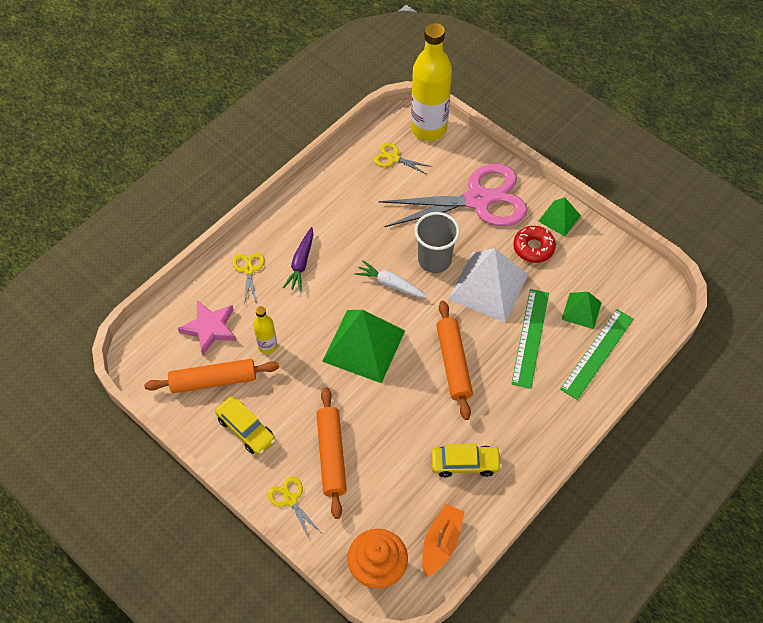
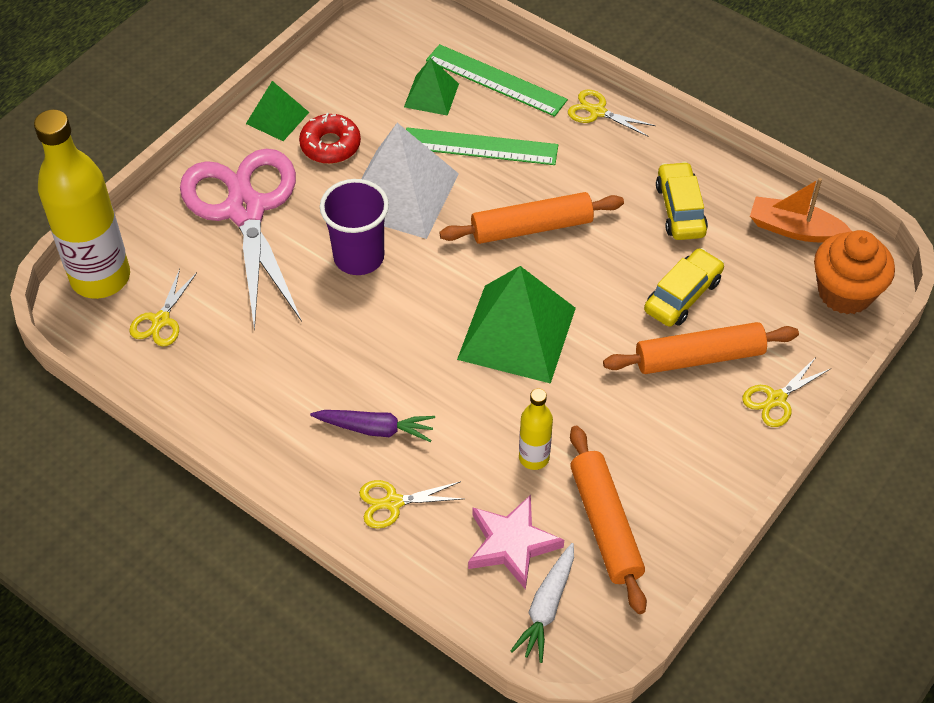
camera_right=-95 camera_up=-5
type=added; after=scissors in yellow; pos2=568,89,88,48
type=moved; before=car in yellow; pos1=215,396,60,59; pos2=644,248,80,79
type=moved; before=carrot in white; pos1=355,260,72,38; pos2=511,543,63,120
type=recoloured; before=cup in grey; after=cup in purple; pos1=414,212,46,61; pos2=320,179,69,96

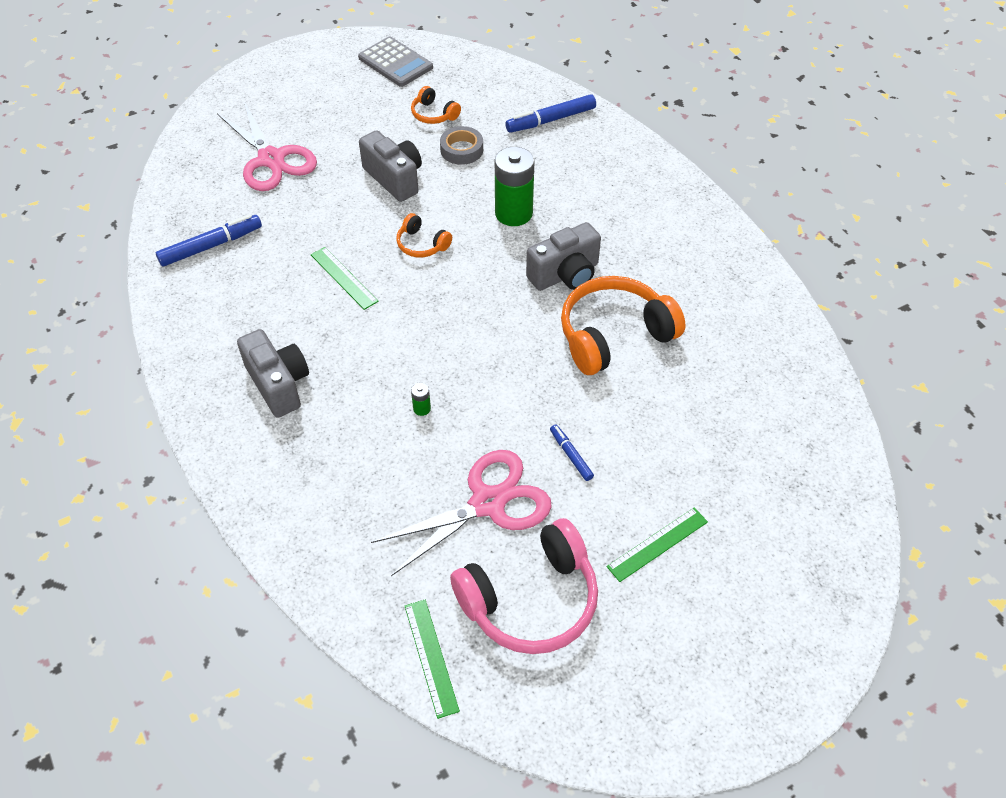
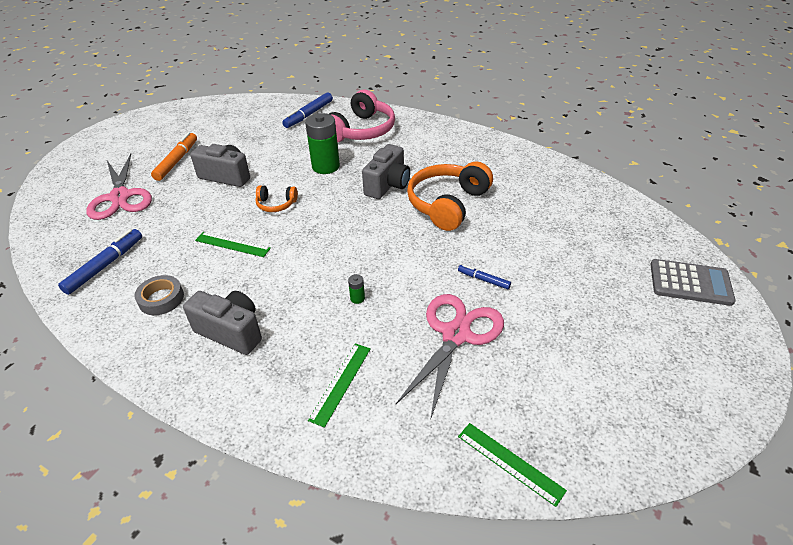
camera_right=-30 camera_up=-10
type=removed; before=headphones in orange; pos1=411,86,50,38
type=added; after=marker in orange; pos2=151,132,46,49
type=moved; before=calculator in grey; pos1=358,36,75,51; pos2=650,259,86,47
type=moved; before=tape in grey; pos1=440,126,43,39; pos2=134,275,50,40
type=moved; before=headphones in pink; pos1=450,518,148,136; pos2=329,90,66,53
type=moved; before=ruler in green; pos1=607,507,101,75; pos2=308,343,62,85
type=turned; before=scissors in pink; pos1=217,102,100,89; pos2=86,154,66,66; turn=45

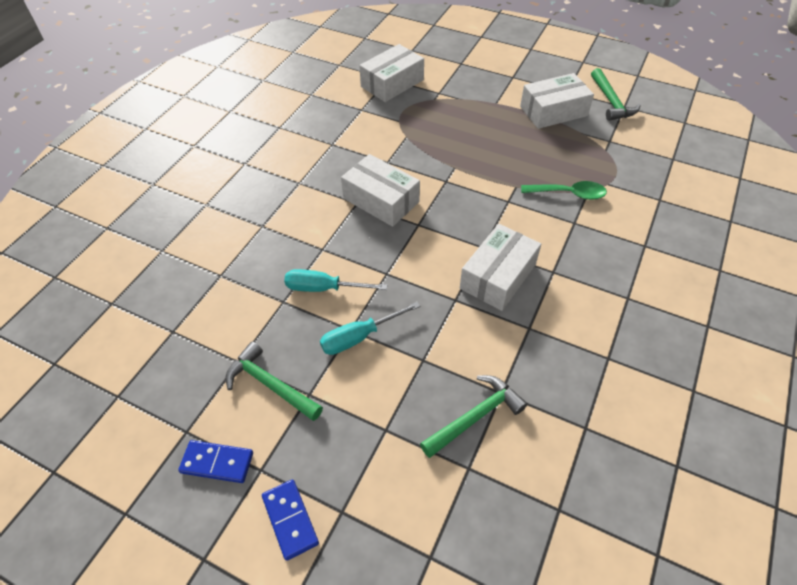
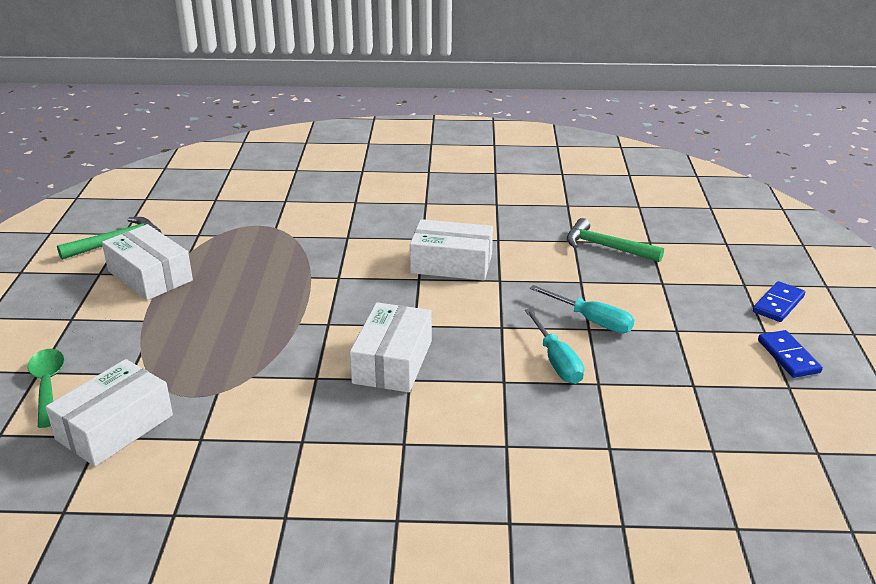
camera_right=-115 camera_up=-20
type=removed; before=hammer in green; pos1=225,341,98,80
type=moved; before=spoon in green; pos1=521,181,86,19; pos2=27,349,38,79
type=turned; before=box in white; pos1=359,44,65,58; pos2=46,359,127,108; turn=-75

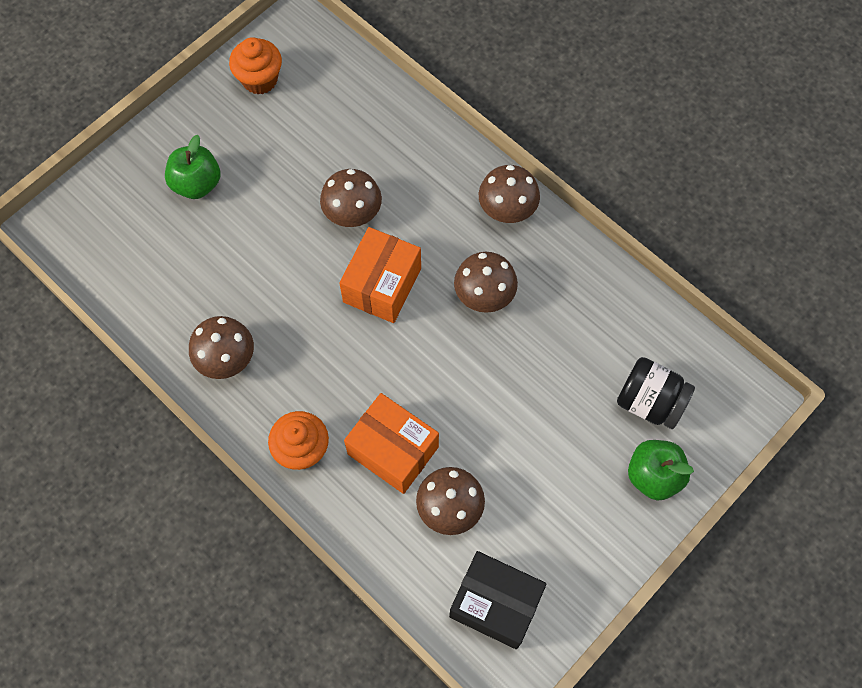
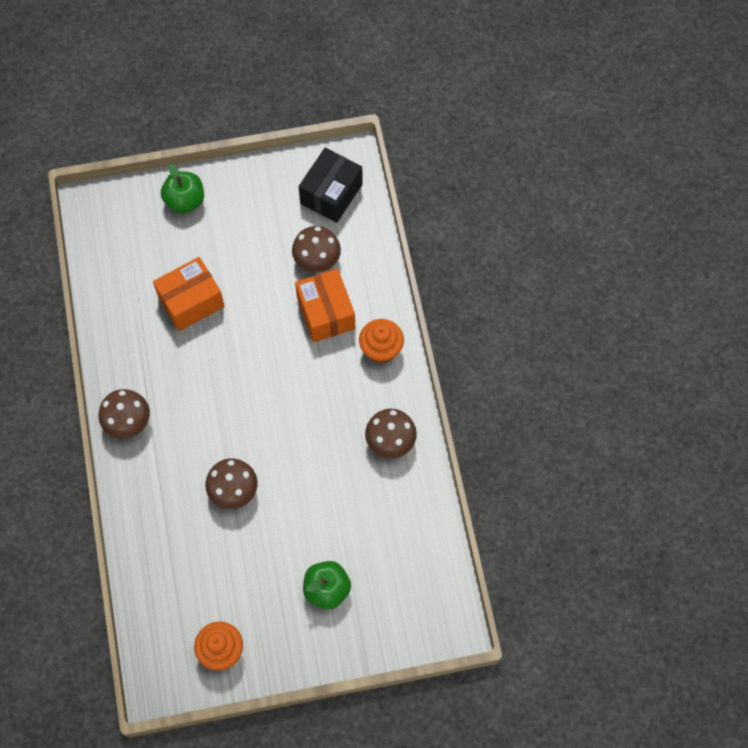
camera_right=-145 camera_up=0
type=removed; before=mushroom in brown; pos1=454,252,64,61
type=removed; before=jar in black; pos1=617,357,78,72
type=moved; before=box in orange; pos1=339,227,82,96; pos2=153,257,72,74
type=turned; before=box in black; pos1=449,551,98,98; pos2=299,148,64,75; turn=60

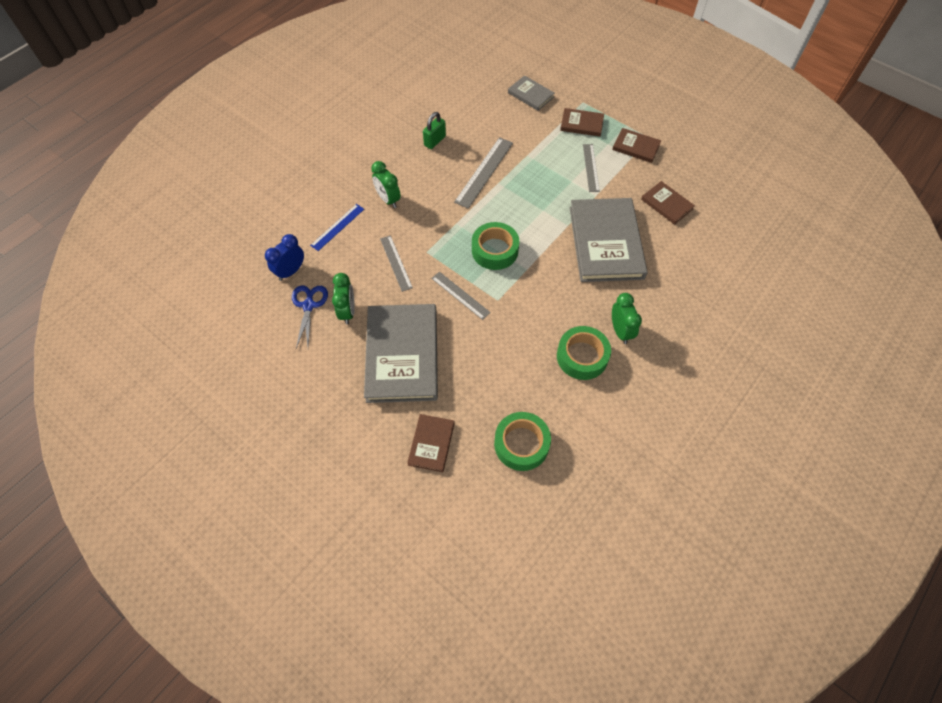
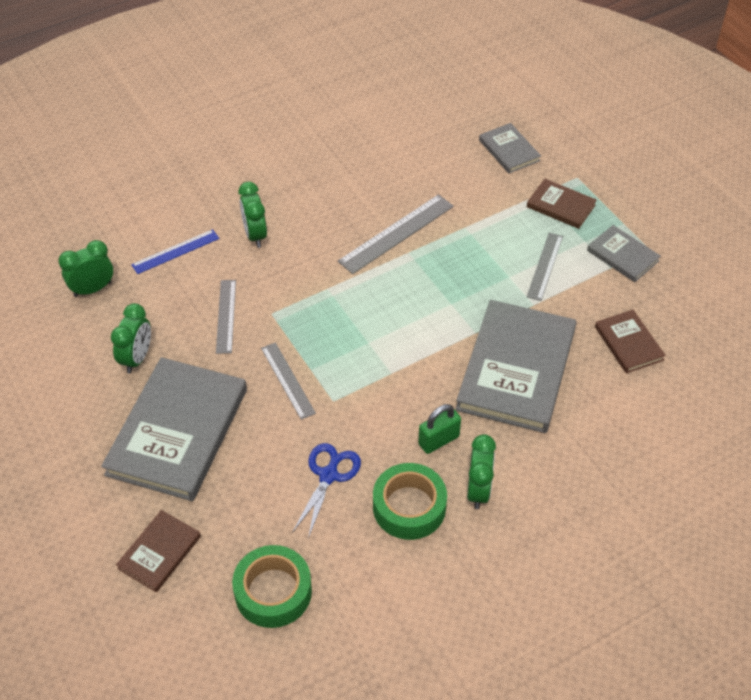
camera_right=20 camera_up=-10
type=removed; before=tape in green; pos1=472,222,48,48
type=moved; before=scissors in blue; pos1=292,285,36,63; pos2=292,443,69,96
type=moved; before=padlock in green; pos1=423,112,23,37; pos2=418,404,43,50
type=recoloured; before=clock in blue; after=clock in green; pos1=265,234,39,47; pos2=59,240,54,57
type=recoloured; before=book in brown; after=book in grey; pos1=612,128,49,35; pos2=587,225,74,57

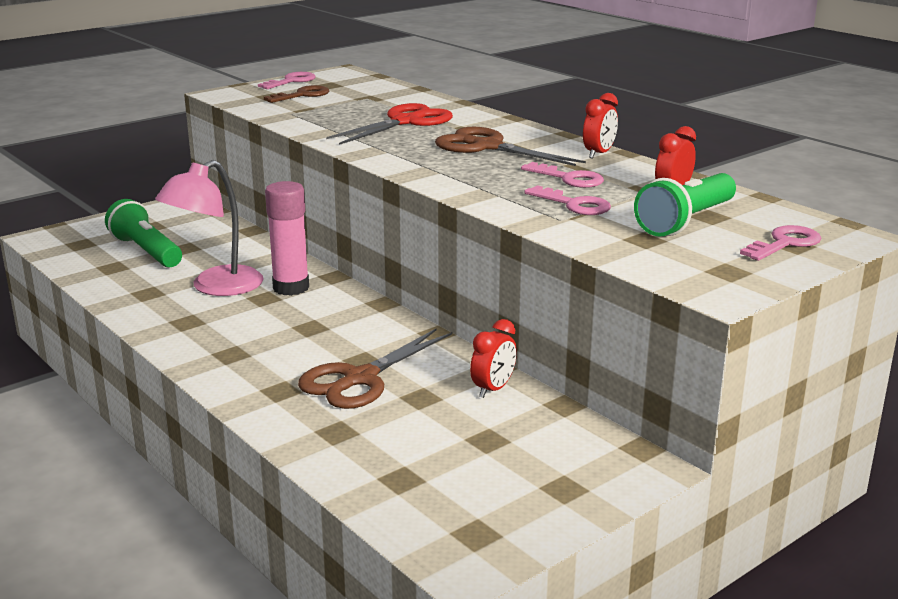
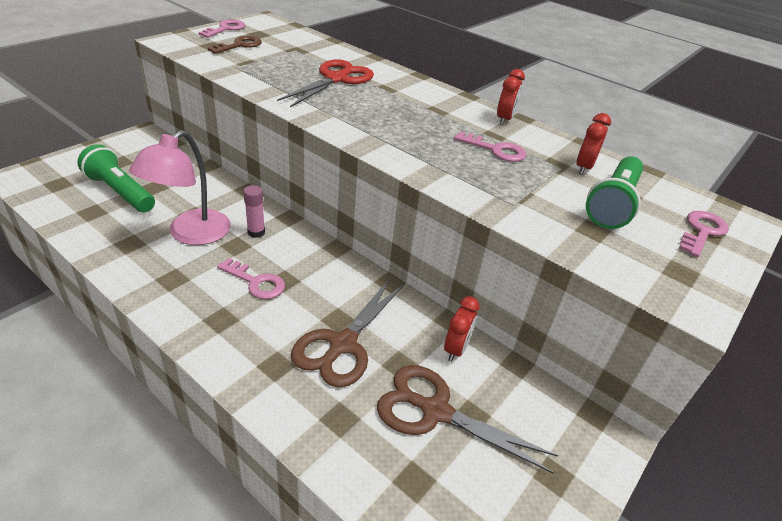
camera_right=-15 camera_up=15
type=moved; before=scissors in brown; pos1=435,127,151,39; pos2=377,365,181,108
type=moved; before=key in pink; pos1=524,185,87,30; pos2=217,258,68,41
type=resized; before=glue stick in pink; pos1=265,181,44,115; pos2=243,185,22,53; scale=0.57

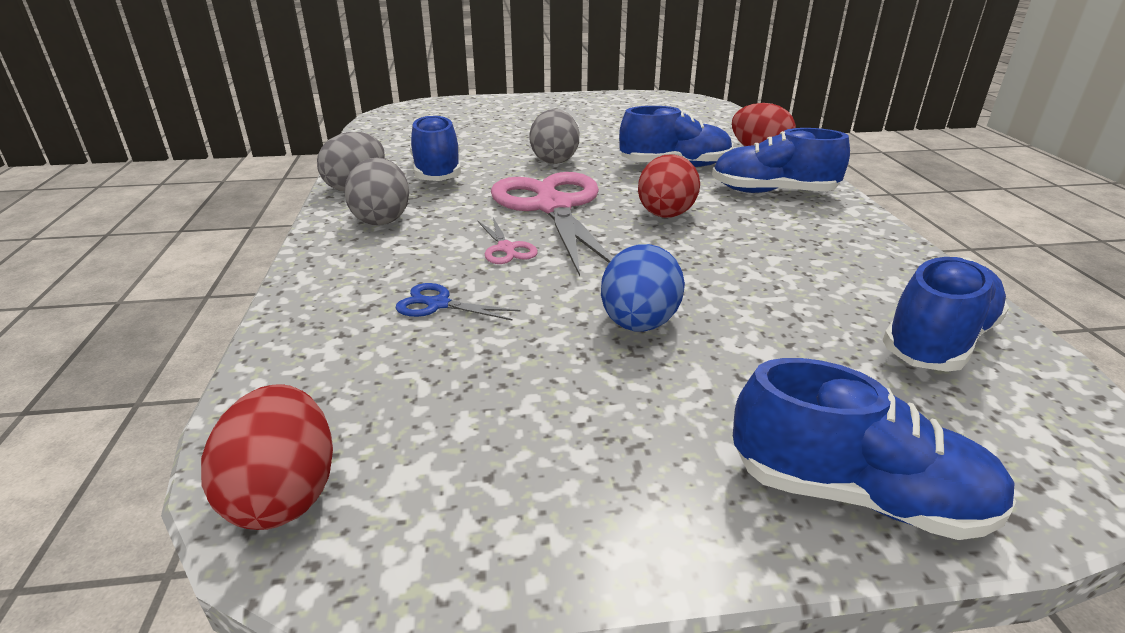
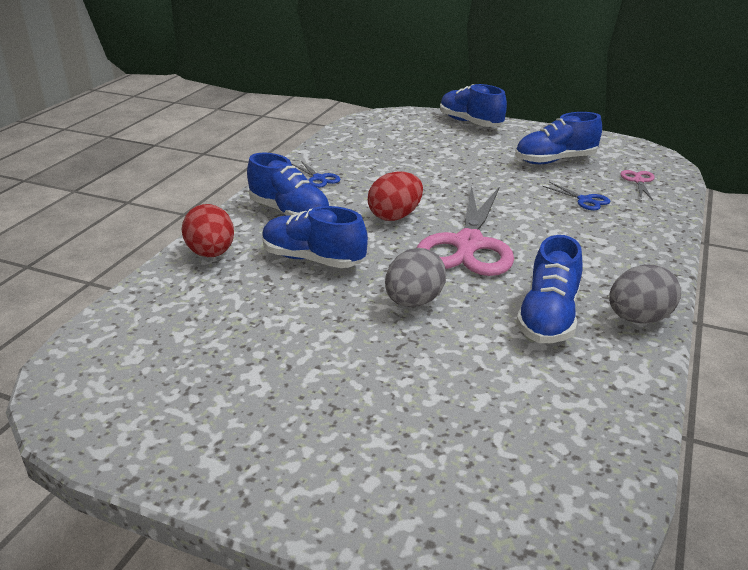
camera_right=-150 camera_up=0
type=removed; before=egg in red; pos1=201,385,132,145
type=removed; before=egg in grey; pos1=344,158,65,67
type=removed; before=egg in blue; pos1=601,244,84,88
type=added; after=scissors in blue; pos2=292,161,49,27
type=moved; before=scissors in pink; pos1=478,218,60,46; pos2=620,170,35,31
type=moved; before=shoe in blue; pos1=882,257,127,115; pos2=515,112,87,52

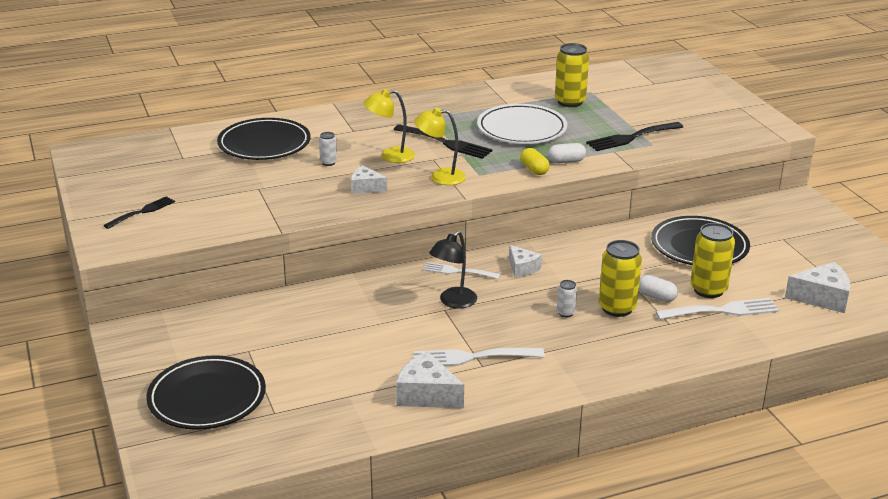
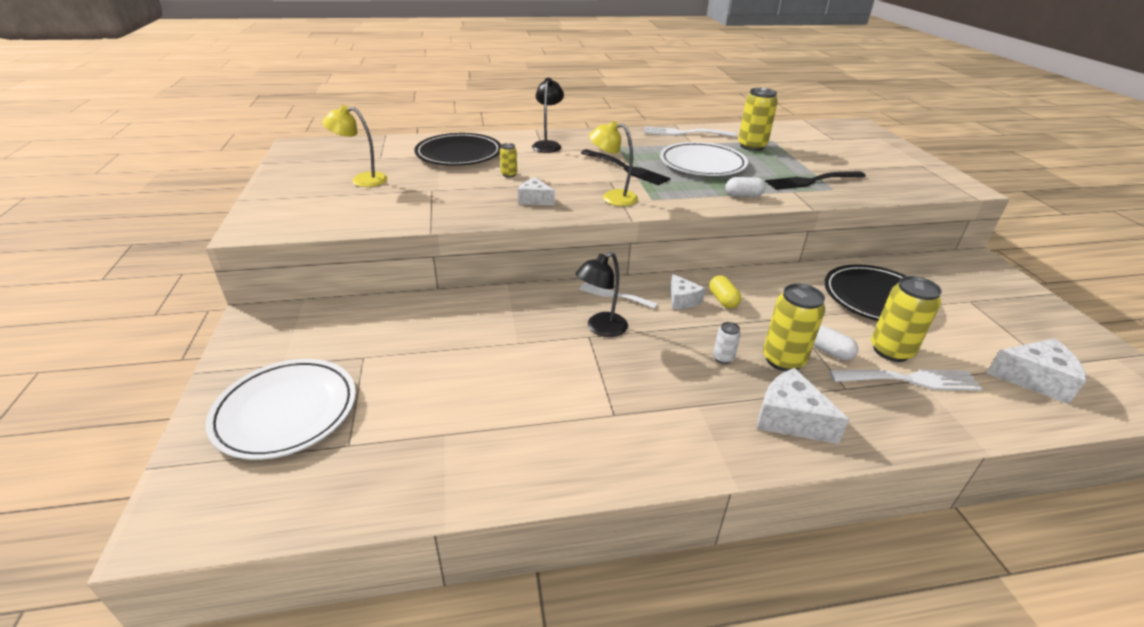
camera_right=10 camera_up=5
type=removed; before=fork in black; pos1=103,196,72,33
type=added; after=lamp in black; pos2=532,78,32,75
type=moved; before=lamp in yellow; pos1=364,89,51,74; pos2=322,105,65,82
type=moved; before=cheese in white; pos1=396,351,68,57; pos2=757,368,93,76
type=moved; before=fork in white; pos1=413,348,132,18; pos2=644,127,92,10
type=moved; before=capsule in yellow; pos1=520,148,30,27; pos2=709,275,32,33
type=recoloured; before=plate in black; after=plate in white; pos1=146,355,120,75; pos2=206,359,150,101
type=recoloured; before=can in white; after=can in yellow; pos1=319,132,18,34; pos2=500,143,17,34

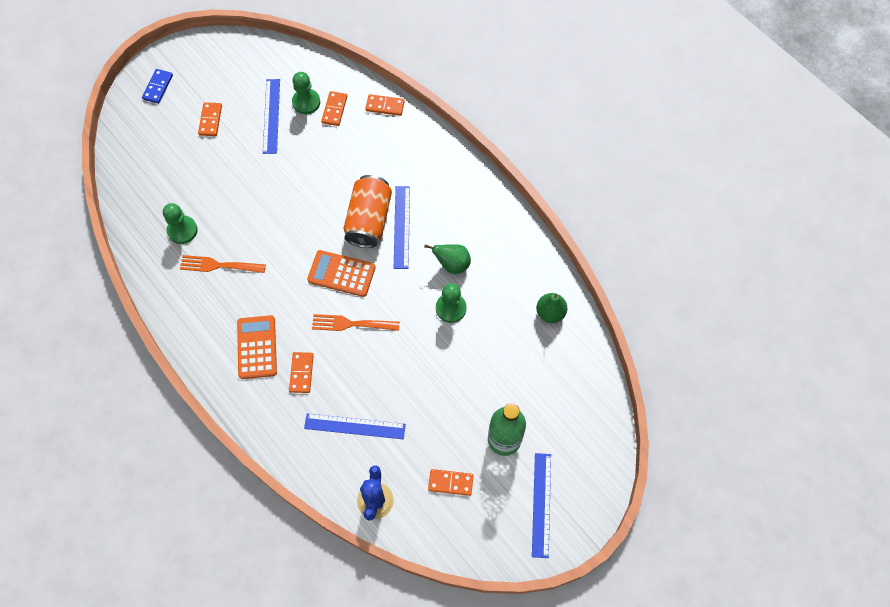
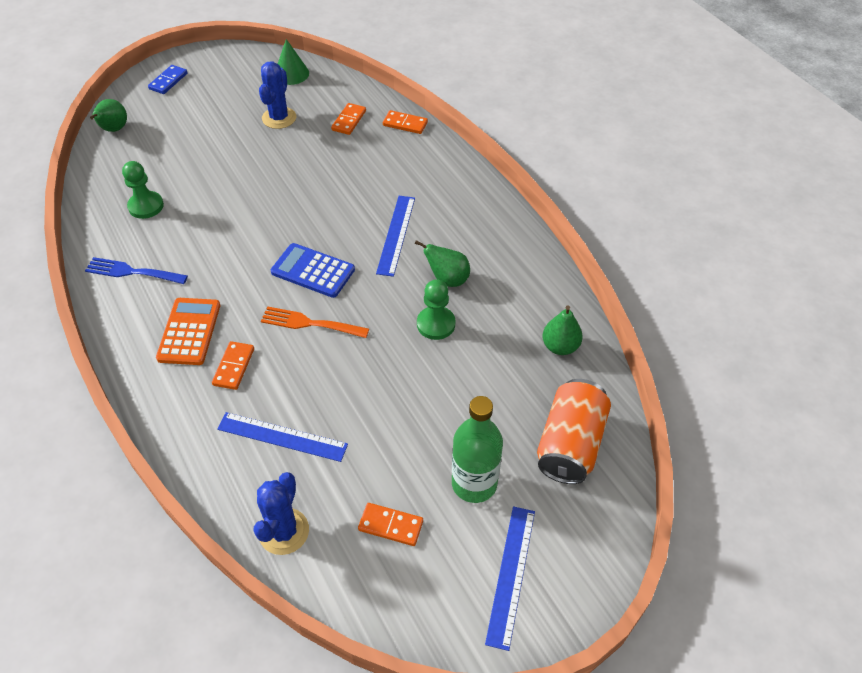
camera_right=10 camera_up=-15
type=removed; before=fork in orange; pos1=180,255,86,18
type=removed; before=domino in orange; pos1=198,102,24,34
type=removed; before=pawn in green; pos1=292,72,28,42
type=added; after=fork in blue; pos2=85,257,103,27
type=added; after=pear in green; pos2=90,99,37,33
type=added; after=cone in green; pos2=278,39,31,46
type=moved; before=can in orange; pos1=343,175,49,73; pos2=537,379,74,105
type=replaced; before=ruler in blue; after=cactus in blue; pos1=263,79,17,75; pos2=259,61,37,68
type=recoloured; before=calculator in orange; after=calculator in blue; pos1=307,250,69,47; pos2=271,243,84,55

